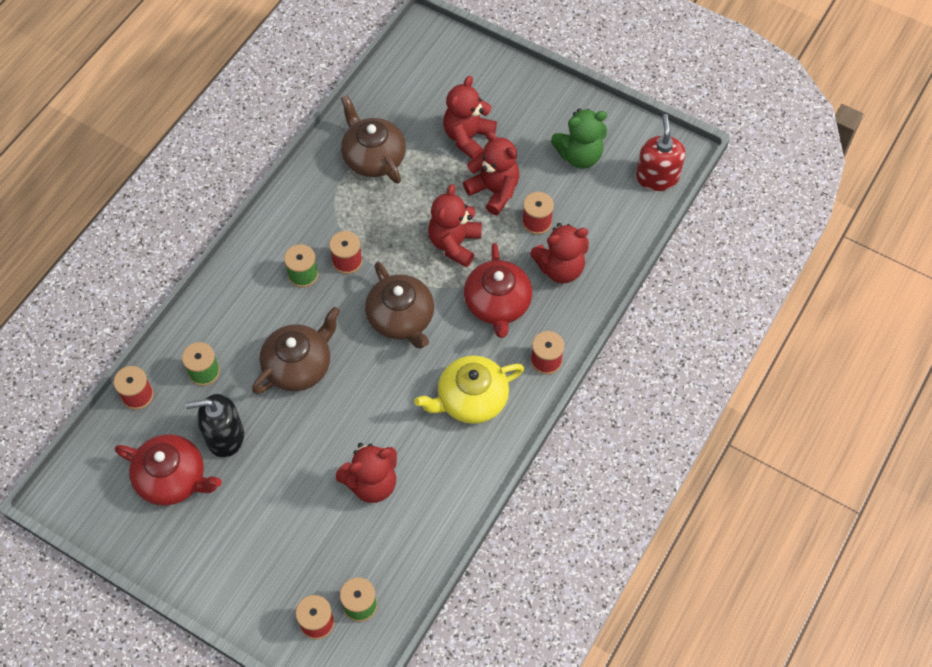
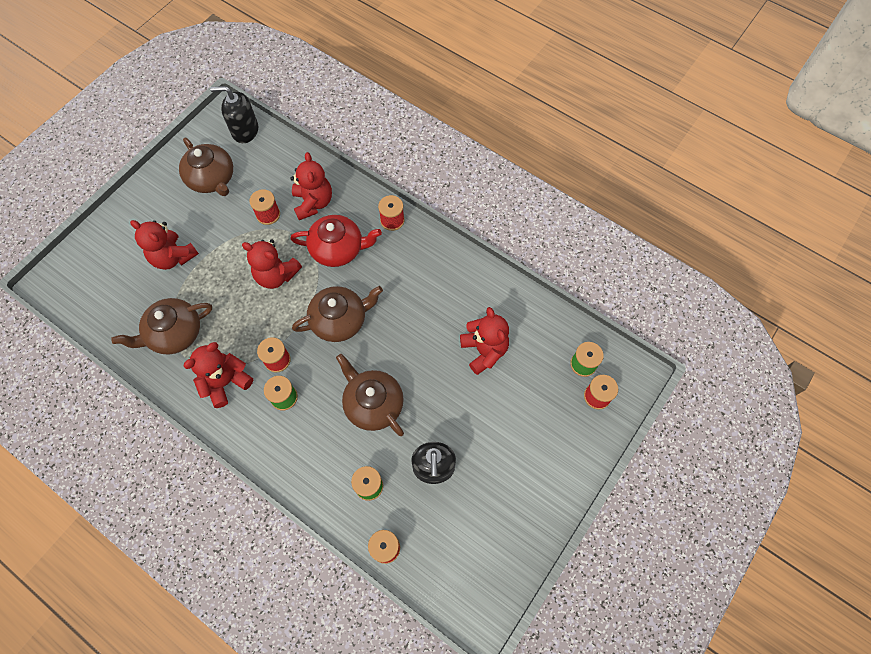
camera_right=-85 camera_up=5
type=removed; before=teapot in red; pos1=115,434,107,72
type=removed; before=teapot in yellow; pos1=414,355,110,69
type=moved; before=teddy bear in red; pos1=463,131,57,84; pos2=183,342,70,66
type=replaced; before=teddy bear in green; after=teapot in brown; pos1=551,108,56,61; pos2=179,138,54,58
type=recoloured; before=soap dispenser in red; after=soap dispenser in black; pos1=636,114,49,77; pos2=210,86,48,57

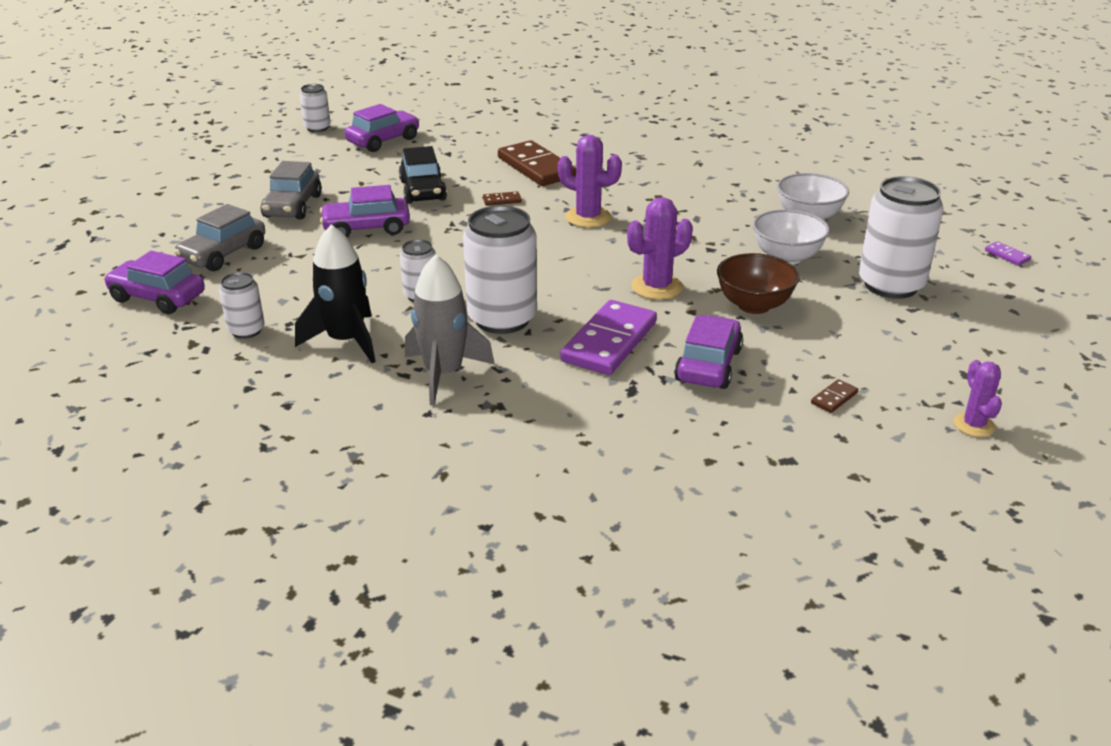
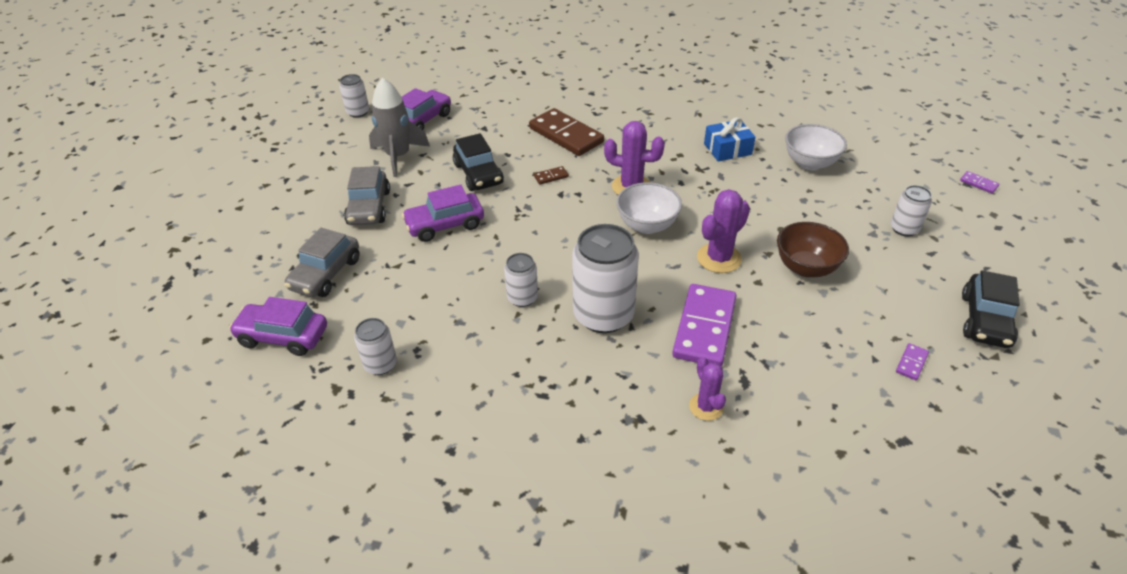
camera_right=-10 camera_up=10
type=removed; before=rocket in black; pos1=295,224,81,139
type=removed; before=car in purple; pos1=674,315,69,74
type=added; after=gift in blue; pos2=704,117,51,45
type=added; after=car in black; pos2=962,270,58,78
type=moved; before=rocket in grey; pos1=405,254,90,151; pos2=369,78,61,99
type=moved; before=bowl in white; pos1=752,209,78,56; pos2=616,182,66,52
type=moved; before=cactus in purple; pos1=954,360,48,77; pos2=689,357,37,64
type=recoloured; before=domino in brown; after=domino in purple; pos1=811,379,47,34; pos2=896,343,33,37
type=resized; before=can in white; pos1=859,176,85,123; pos2=891,185,41,51; scale=0.52

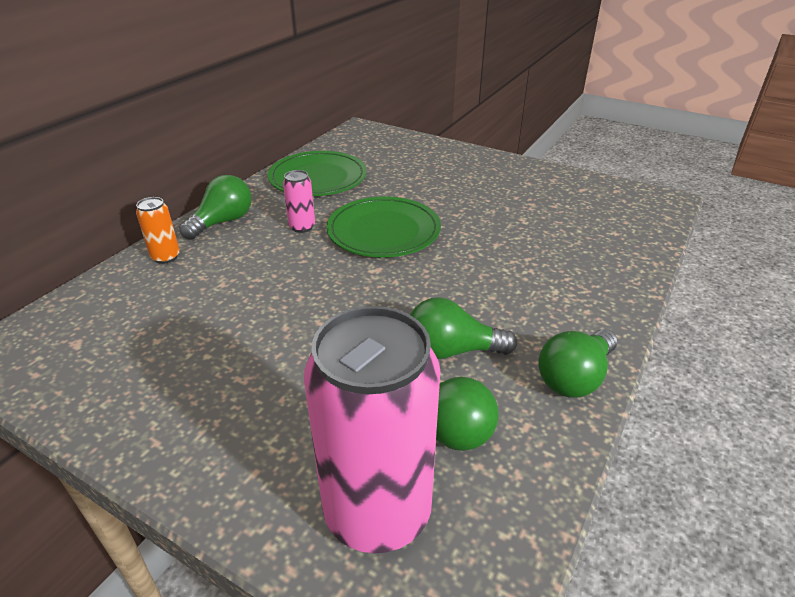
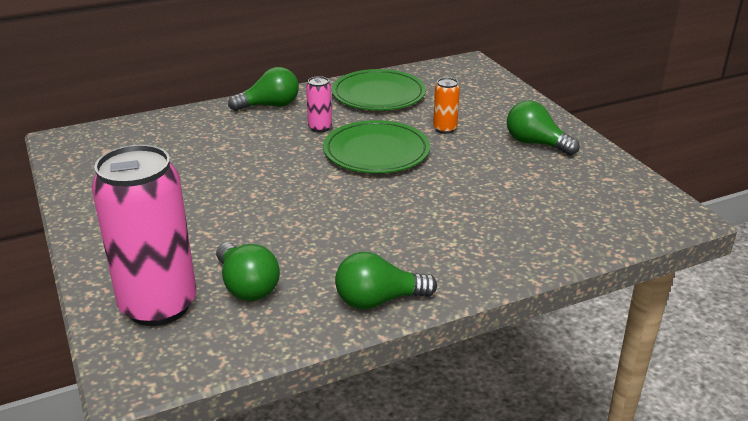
camera_right=35 camera_up=-5
type=moved; before=can in orange; pos1=136,197,44,67; pos2=433,78,27,56
type=moved; before=light bulb in green; pos1=410,297,107,62; pos2=507,100,73,55

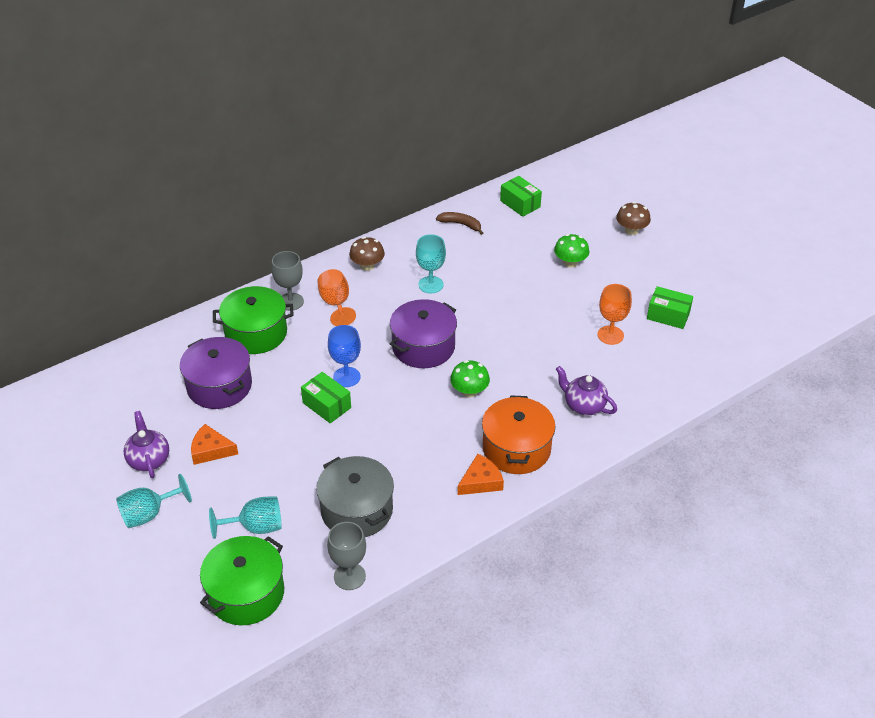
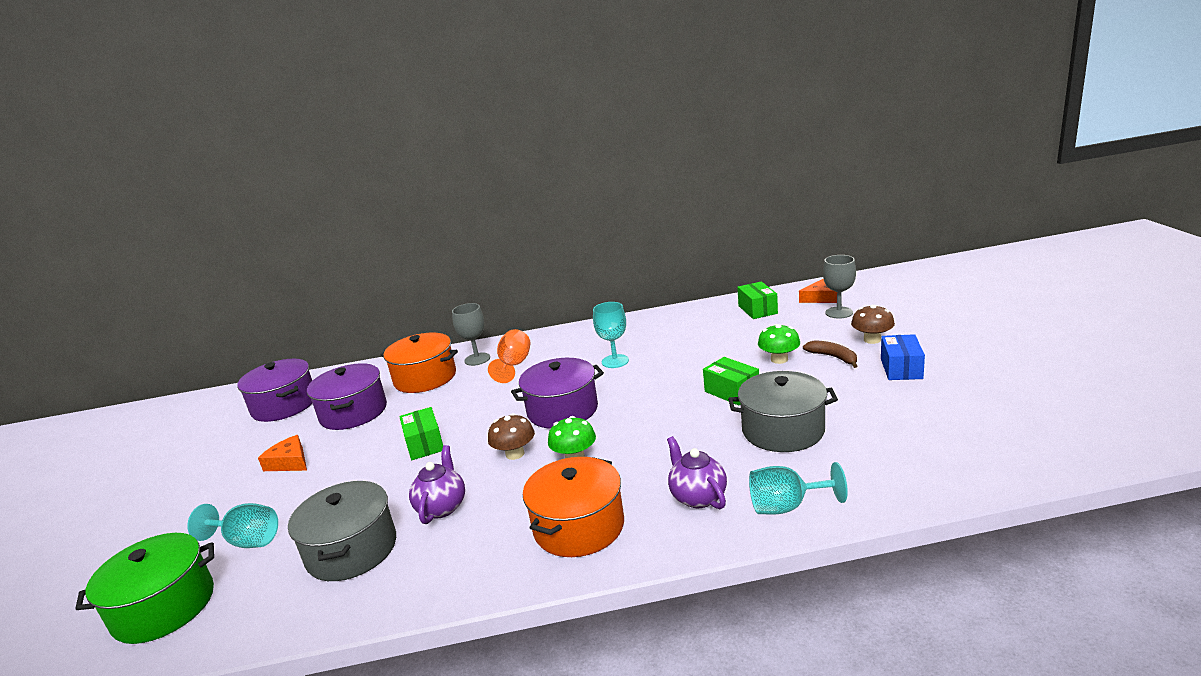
camera_right=30 camera_up=-20
type=removed; before=goblet in blue; pos1=328,325,33,62
type=added; after=pot in purple; pos2=237,359,76,63
type=added; after=box in blue; pos2=881,334,44,46
type=moved; before=goblet in turquoise; pos1=116,474,76,54; pos2=749,462,99,53
type=moved; before=teapot in purple; pos1=124,411,45,67; pos2=409,445,56,79
type=moved; before=goblet in grey; pos1=327,522,39,68; pos2=823,255,33,64
type=moved; before=mushroom in brown; pos1=349,237,36,34; pos2=488,413,47,47
type=moved; before=banana in brown; pos1=436,212,47,23; pos2=803,340,54,28
type=moved; before=cheese in orange; pos1=458,454,46,41; pos2=799,279,38,24
type=moved; before=box in green; pos1=647,286,46,43; pos2=703,357,56,48
type=replaced; before=goblet in orange; after=pot in grey; pos1=597,284,35,61; pos2=728,371,110,81
type=recoloured; before=pot in green; after=pot in orange; pos1=213,286,81,68; pos2=381,333,77,60

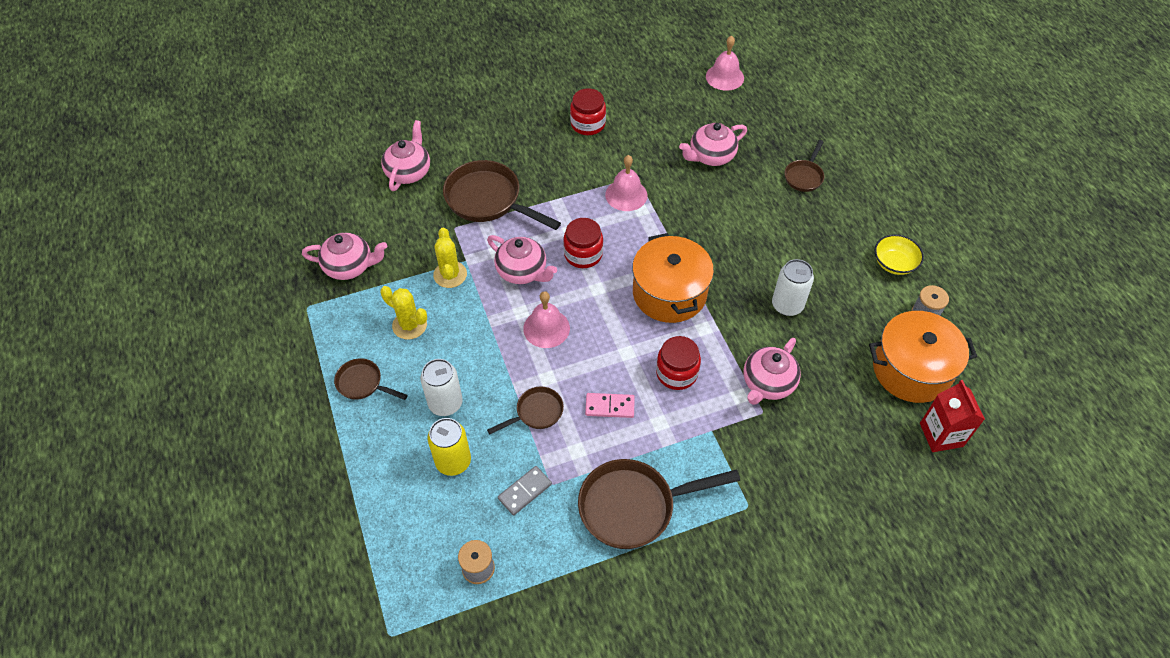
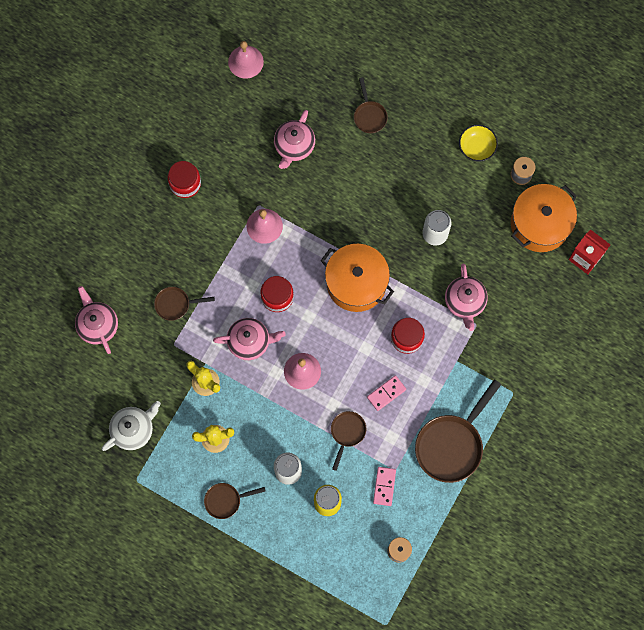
camera_right=-40 camera_up=20
type=recoloured; before=teapot in pink; after=teapot in white; pos1=302,233,85,47; pos2=102,401,59,50
type=recoloured; before=domino in grey; after=domino in pink; pos1=498,466,54,49; pos2=373,467,23,39
type=resized; before=pan in brown; pos1=443,160,118,70; pos2=154,287,61,34; scale=0.53

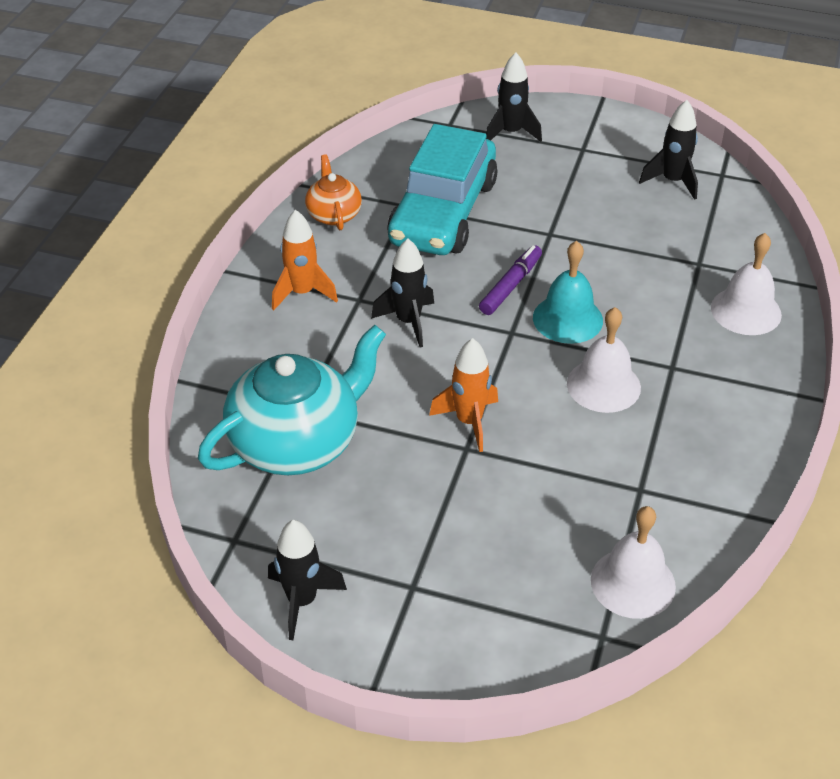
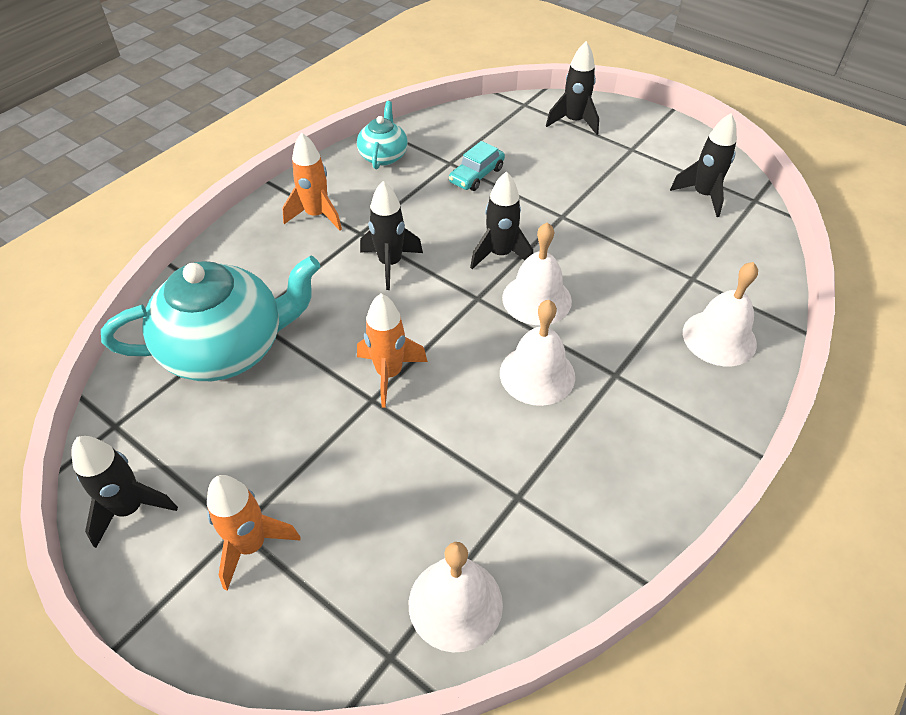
camera_right=20 camera_up=5
type=added; after=rocket in orange; pos2=207,475,93,116
type=replaced; before=marker in purple; after=rocket in black; pos1=479,245,63,70; pos2=470,171,63,98
type=recoloured; before=teapot in orange; after=teapot in turquoise; pos1=305,154,57,76; pos2=357,101,51,68
type=recoloured; before=bell in turquoise; after=bell in white; pos1=533,241,70,103; pos2=502,222,70,103
type=resized; before=car in turquoise; pos1=387,124,110,131; pos2=449,141,56,50; scale=0.42

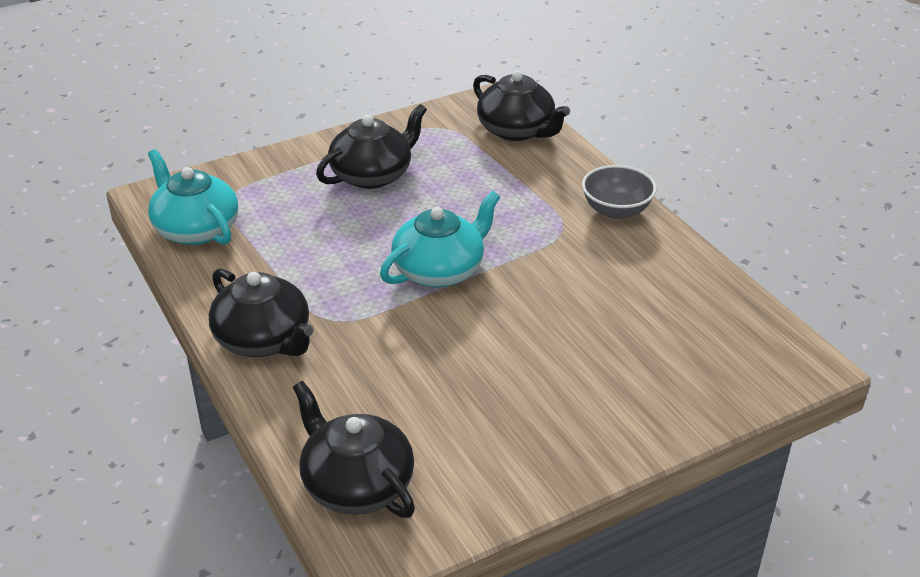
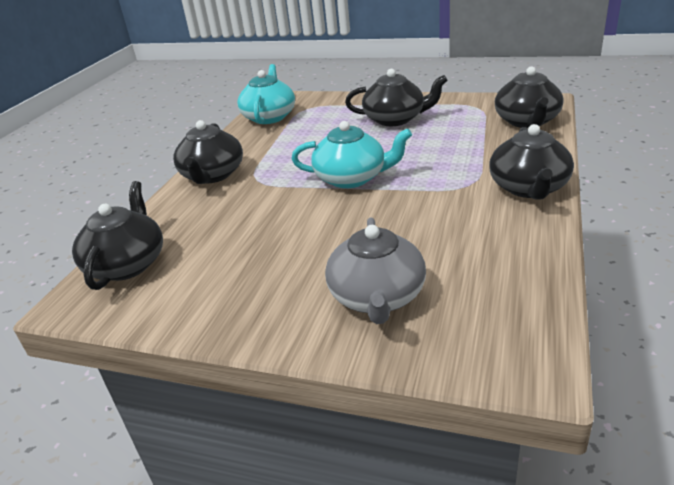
camera_right=50 camera_up=-5
type=added; after=teapot in grey; pos2=325,217,101,107
type=replaced; before=bowl in grey; after=teapot in black; pos1=582,165,75,54; pos2=489,124,85,76

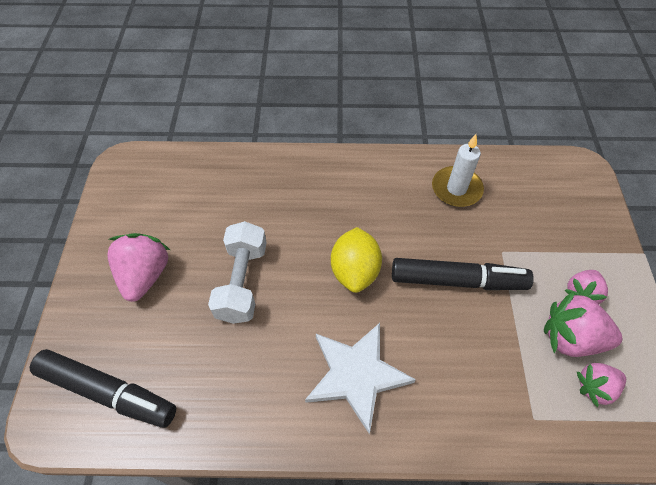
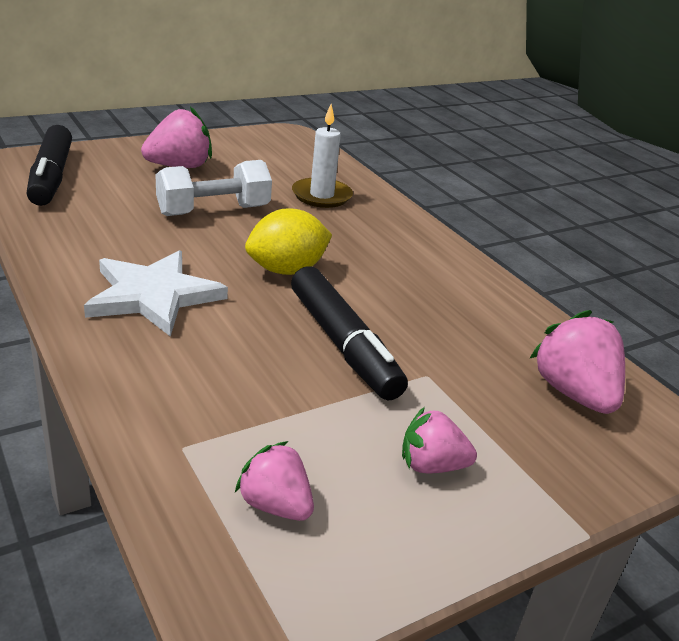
camera_right=55 camera_up=-25
type=moved; before=candle in white; pos1=432,134,52,73; pos2=292,104,61,104
type=moved; before=strawberry in pink; pos1=544,291,78,66; pos2=529,310,96,104

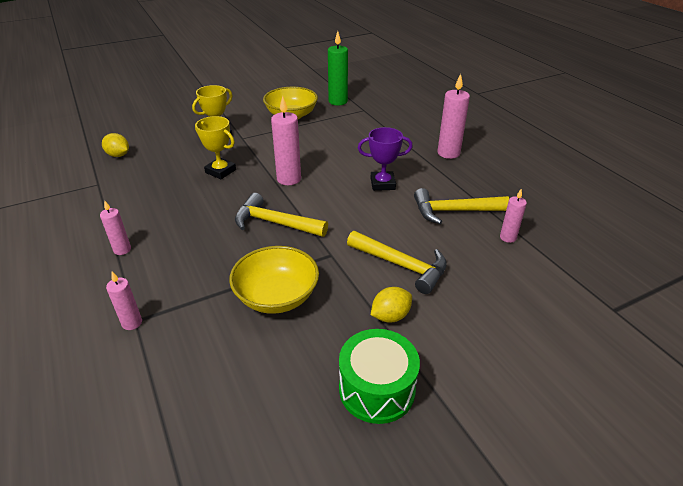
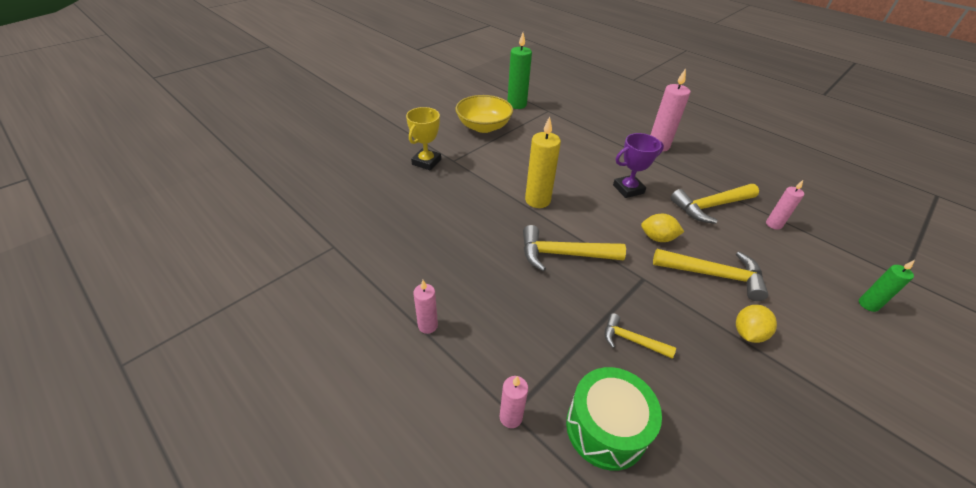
camera_right=-20 camera_up=5
type=removed; before=trophy in yellow; pos1=195,116,41,63
type=added; after=candle in green; pos2=859,260,56,52
type=moved; before=lemon in yellow; pos1=102,133,27,24; pos2=641,214,43,28
type=moved; before=drum in green; pos1=339,329,81,95; pos2=566,367,96,104
type=replaced; before=bowl in yellow; after=hammer in yellow; pos1=229,246,90,68; pos2=605,313,71,45
type=recoloured; before=candle in pink; after=candle in yellow; pos1=271,96,30,89; pos2=525,116,36,92

